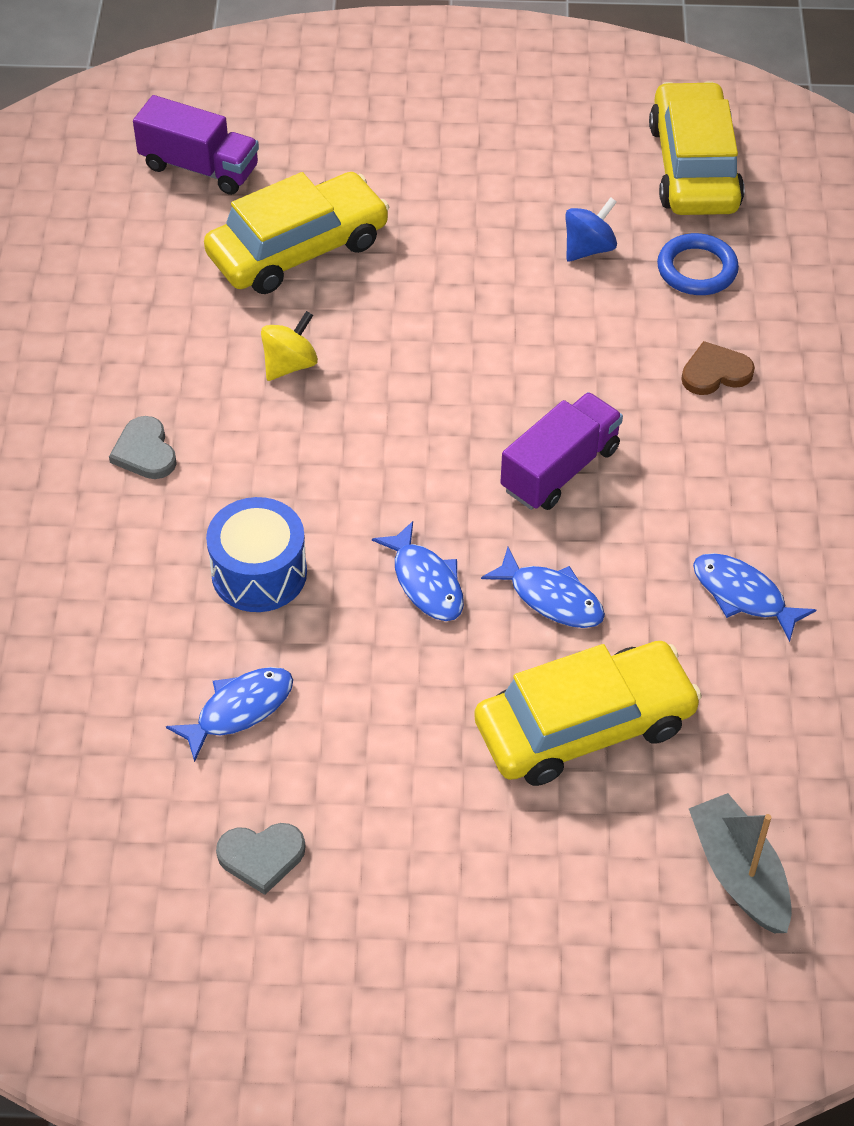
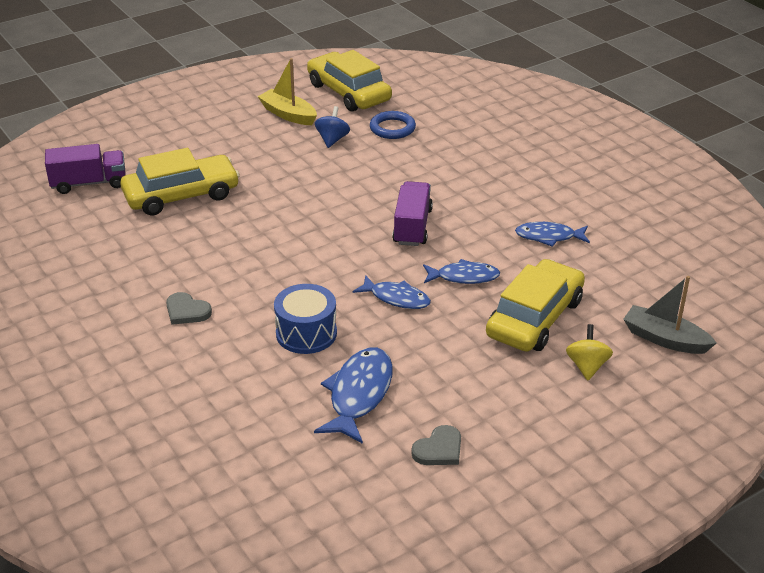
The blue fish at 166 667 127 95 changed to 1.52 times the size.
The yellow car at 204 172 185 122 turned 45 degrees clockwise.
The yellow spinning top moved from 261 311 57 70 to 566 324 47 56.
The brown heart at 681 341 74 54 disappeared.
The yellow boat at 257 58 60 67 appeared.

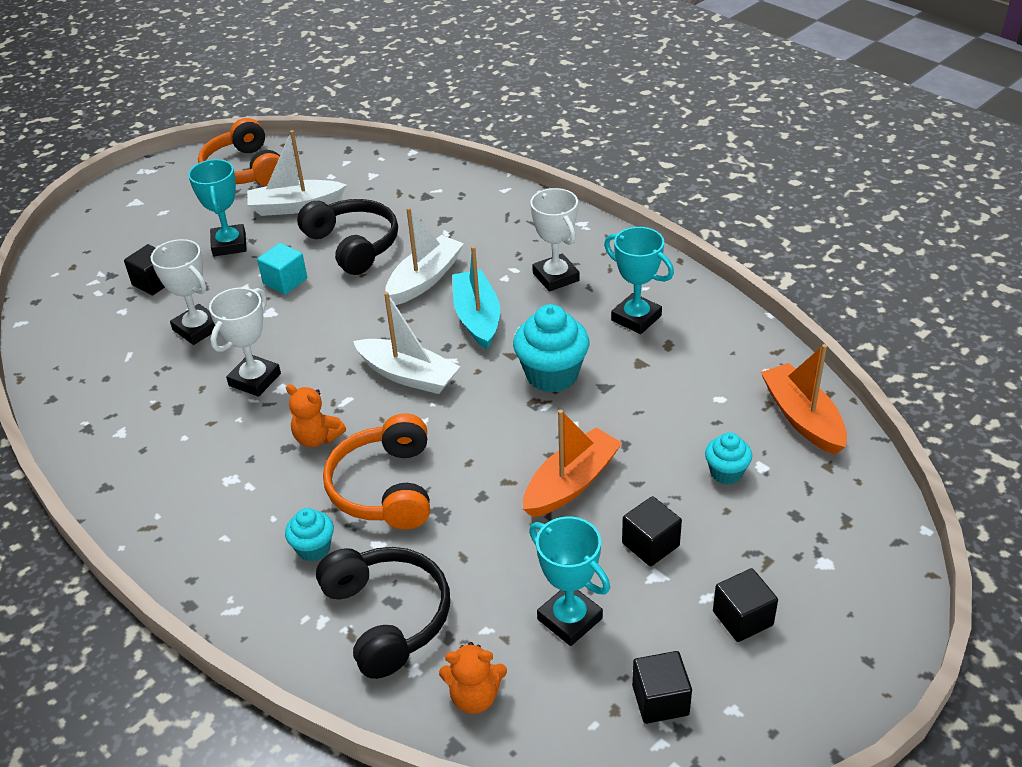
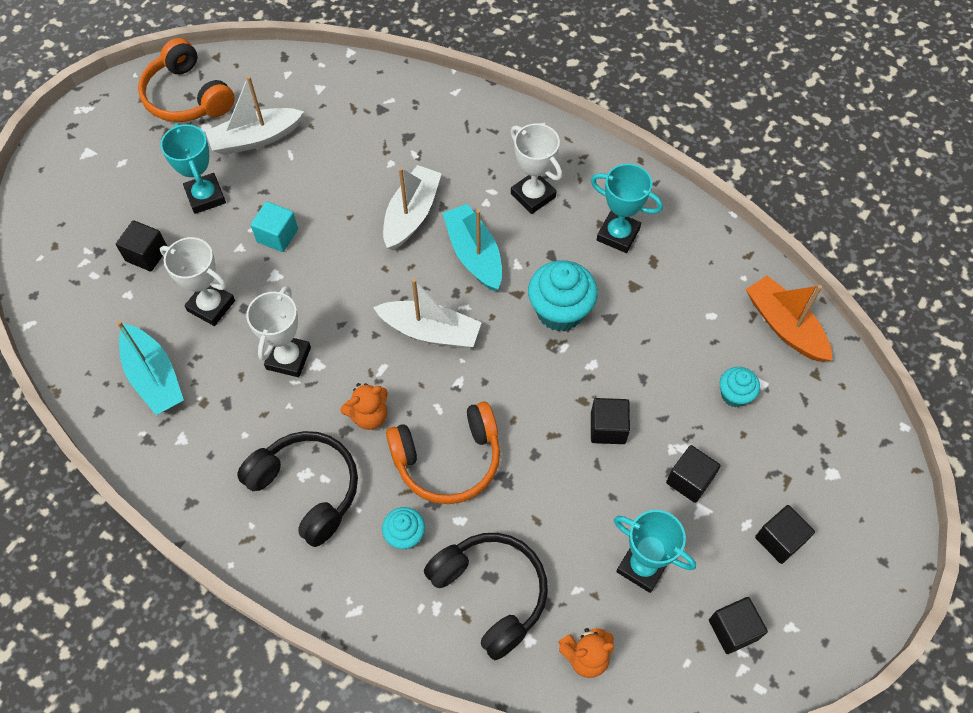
The orange teddy bear at 286 384 60 63 turned 45 degrees counterclockwise.
The black headphones moved from 297 199 101 76 to 237 431 121 116.
The orange headphones at 323 413 107 116 turned 90 degrees counterclockwise.
The orange boat at 523 409 99 108 was replaced by the black cube at 591 398 39 46.
The turquoise boat at 117 321 67 94 appeared.

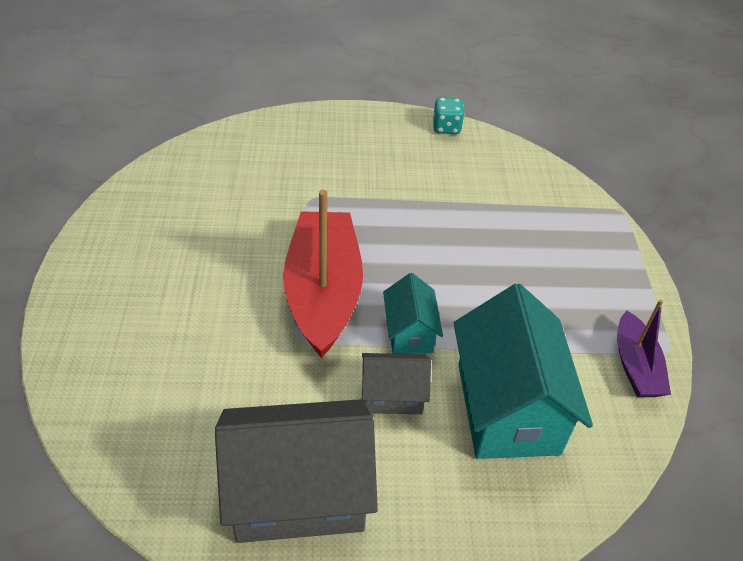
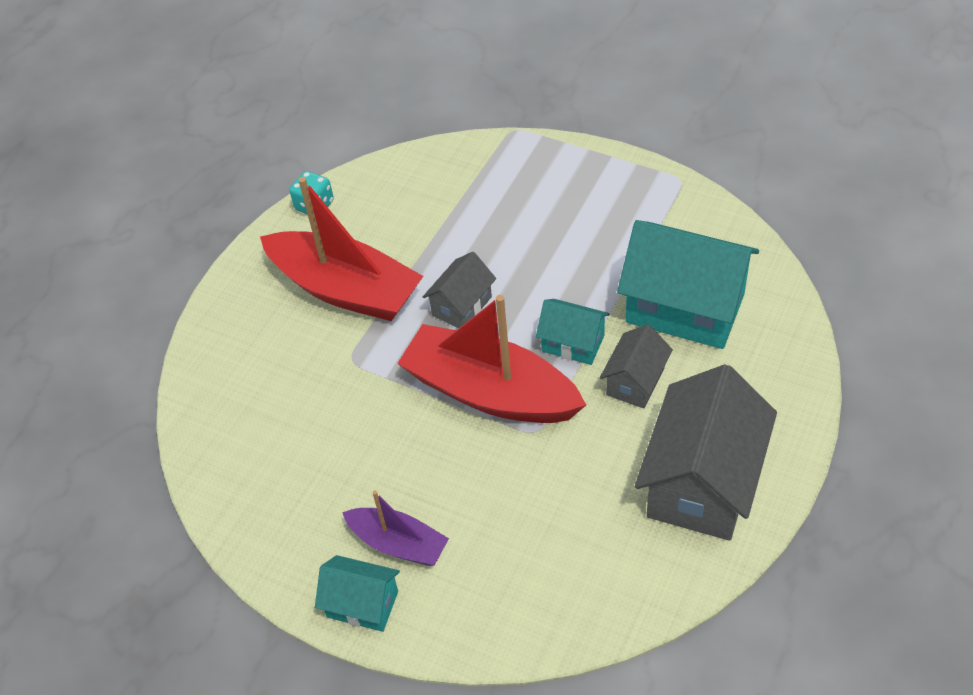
The purple boat moved from 617 300 54 97 to 342 490 107 76.
The red boat at 260 177 163 144 appeared.
The turquoise house at 315 555 85 77 appeared.
The grey house at 423 252 73 77 appeared.

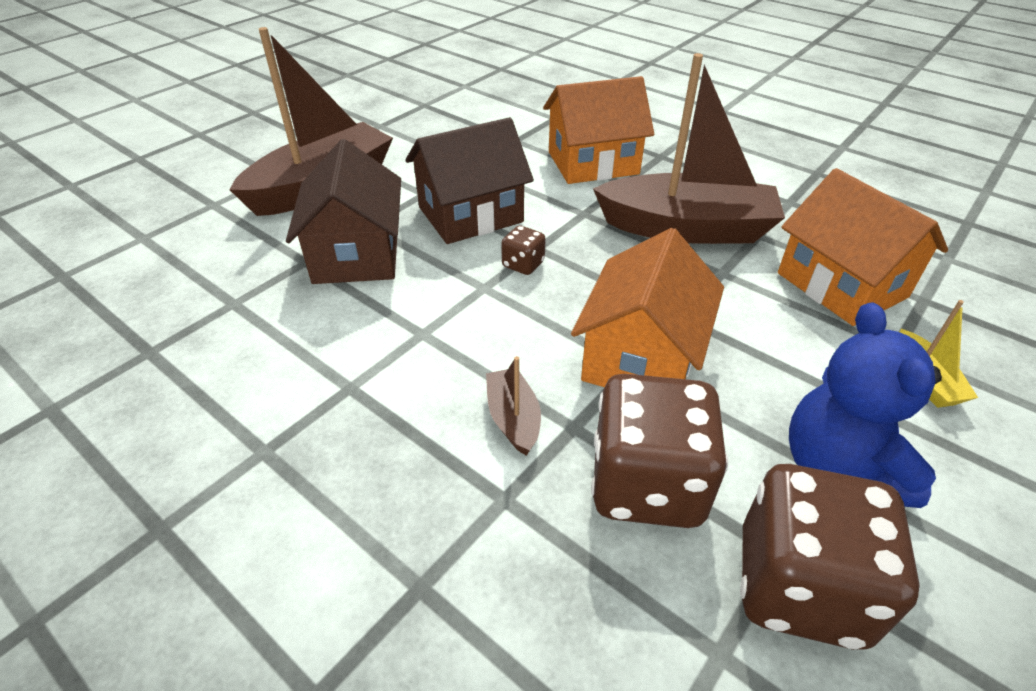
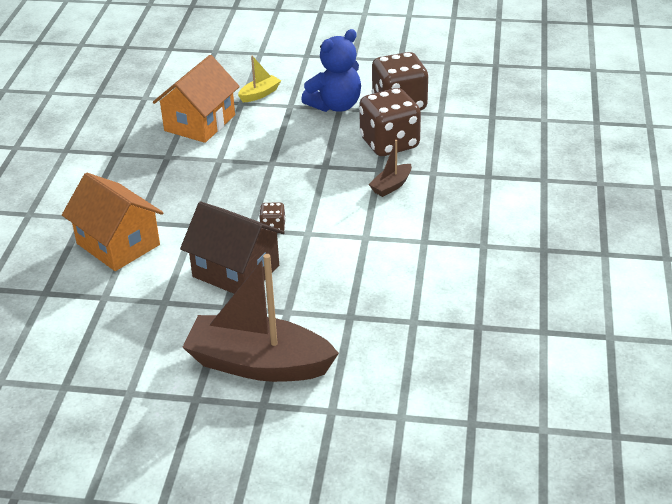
The brown house at 286 139 115 145 disappeared.
The orange house at 571 228 153 159 disappeared.
The brown boat at 593 53 192 191 disappeared.

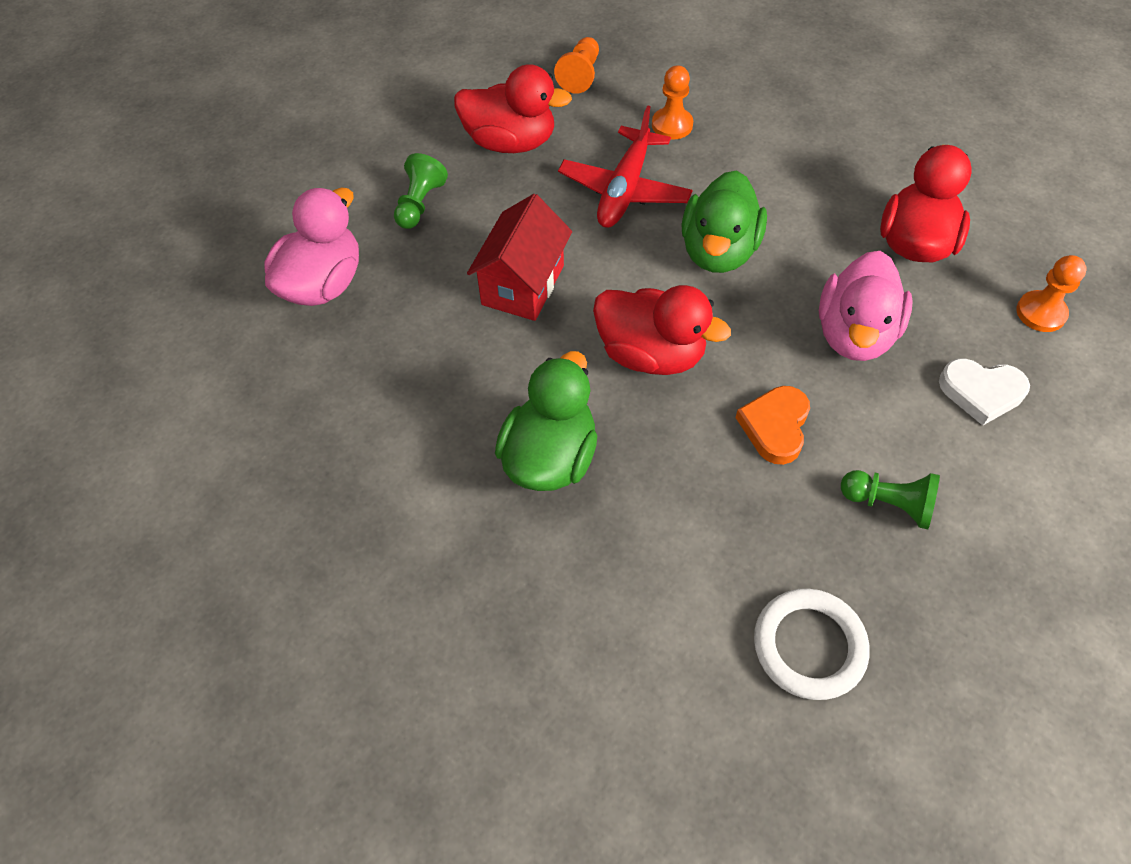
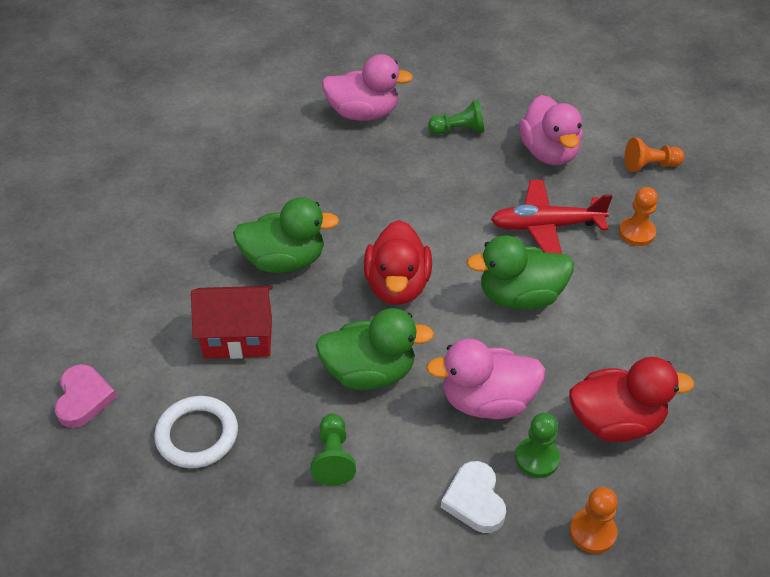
The red duck at 454 64 118 89 became the pink duck at 519 95 64 70.
The red house moved from 467 194 105 127 to 191 286 82 73.
The orange heart at 735 386 75 79 was replaced by the green duck at 316 308 118 82.
The pink heart at 55 364 62 64 appeared.
The green pawn at 515 413 45 65 appeared.

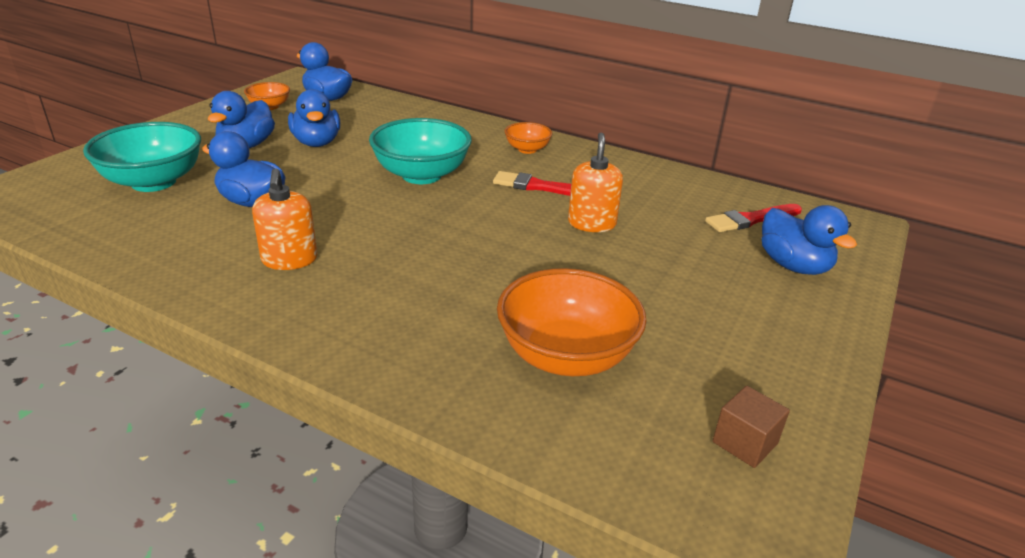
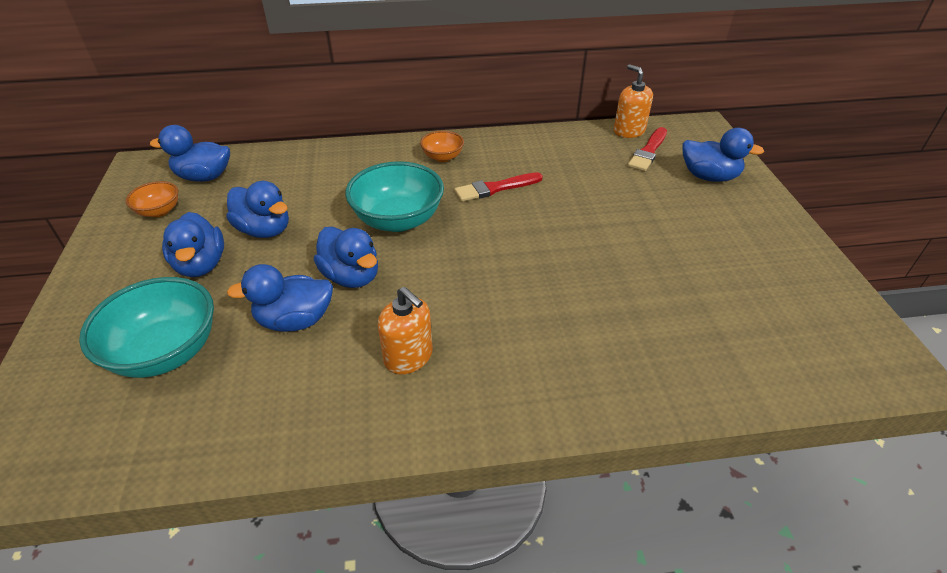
The orange bowl at 497 268 150 108 disappeared.
The orange soap dispenser moved from 568 132 55 100 to 614 64 39 74.
The brown cube at 713 386 77 82 disappeared.
The blue duck at 314 227 64 61 appeared.

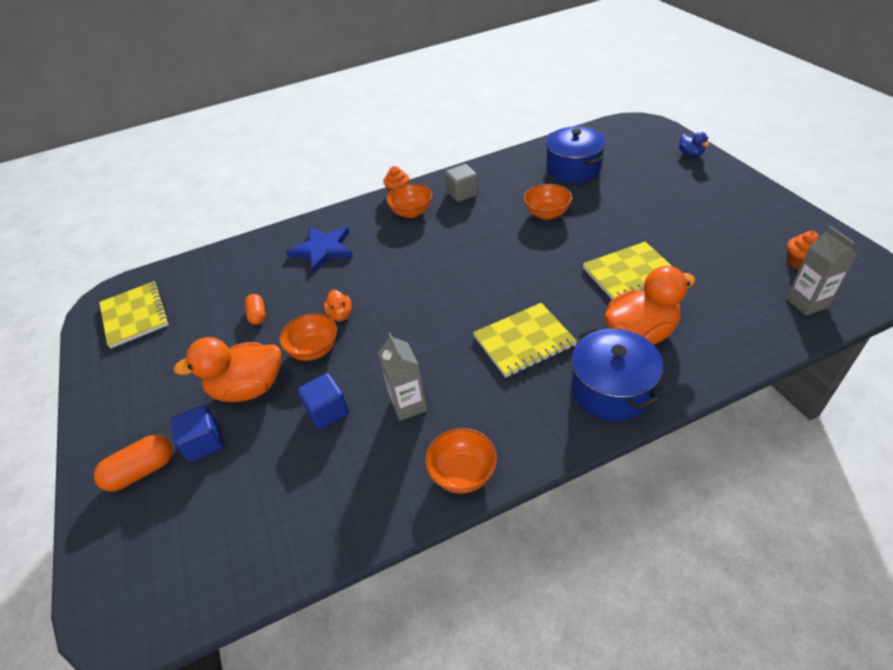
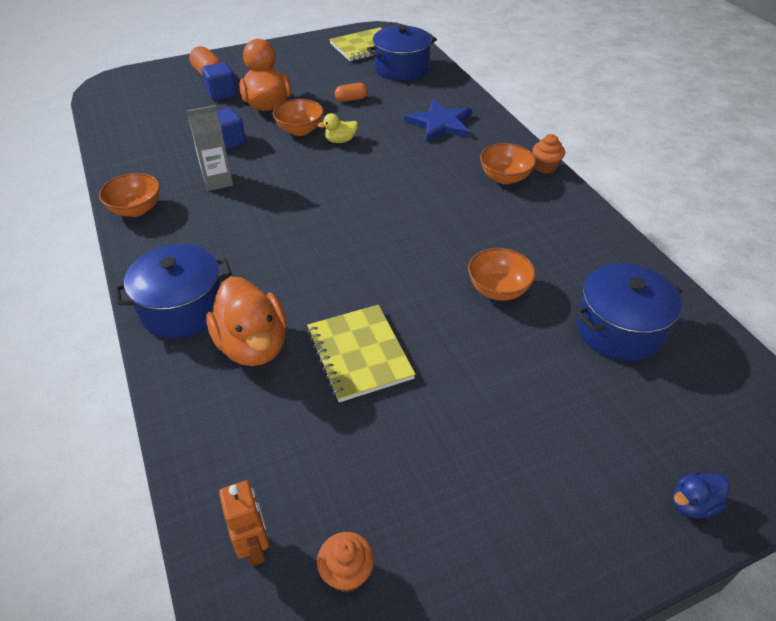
The orange duck at 324 290 28 31 became the yellow duck at 318 113 40 30.
The grey cube at 445 164 33 38 disappeared.
The yellow notebook at 473 303 104 75 disappeared.
The grey carton at 786 226 71 90 was replaced by the orange robot at 219 481 50 86.
The blue pot at 367 25 70 56 appeared.

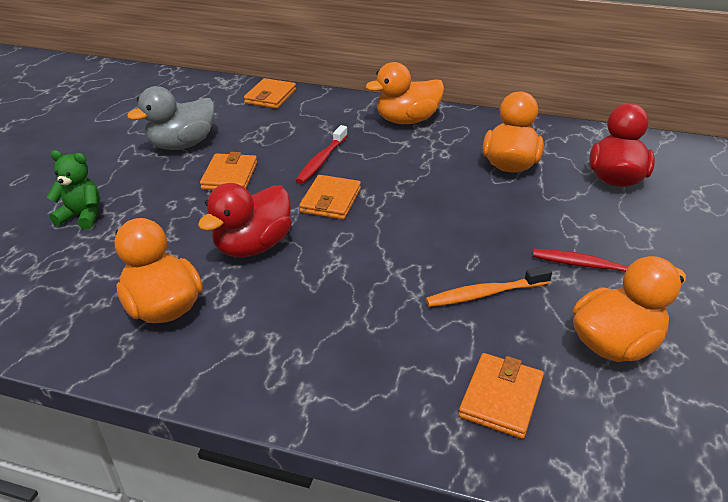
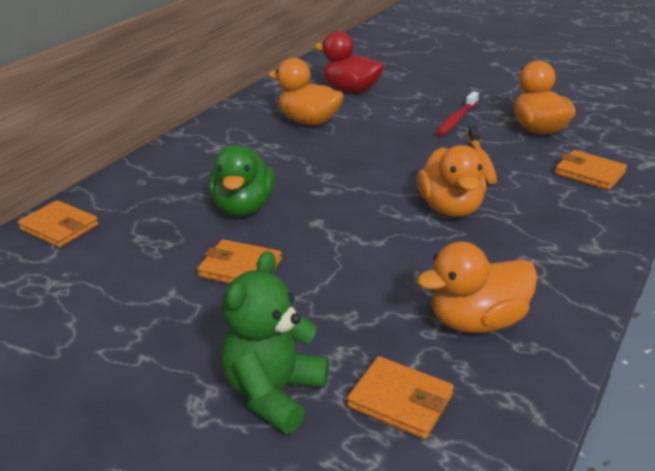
The green teddy bear at 47 150 53 79 changed to 1.51 times the size.
The grey duck at 127 86 88 64 disappeared.
The red duck at 198 183 94 75 disappeared.
The red toothbrush at 295 125 53 59 was replaced by the green duck at 209 145 66 71.
The orange wallet moved from 299 175 62 45 to 347 356 107 83.
The orange duck moved from 366 62 78 62 to 417 145 69 72.

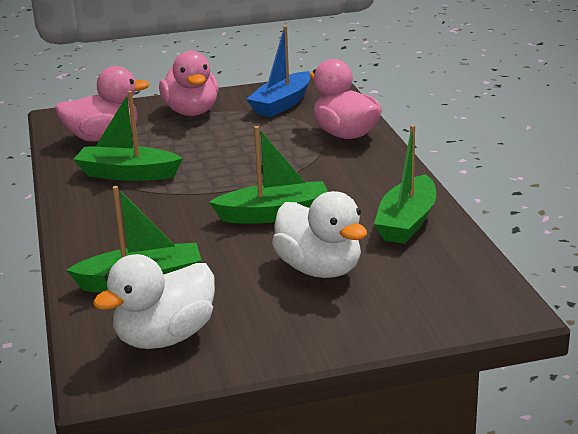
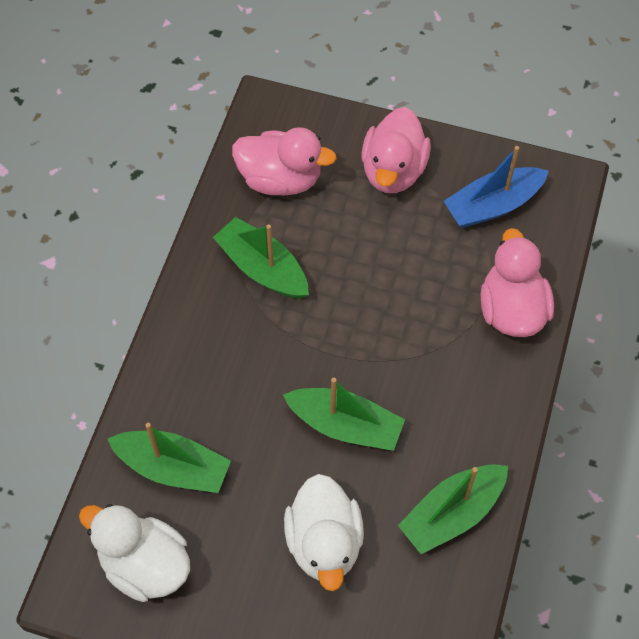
The white duck at 93 254 122 95 turned 45 degrees clockwise.

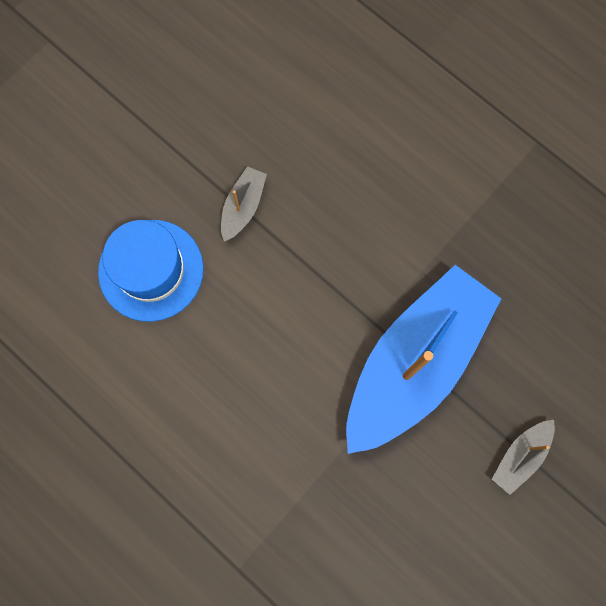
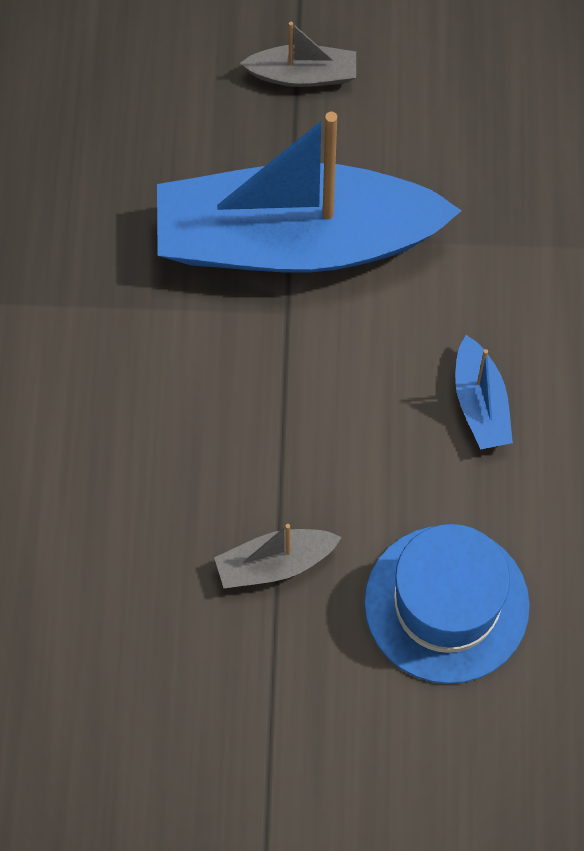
The blue boat at 455 335 58 115 appeared.

